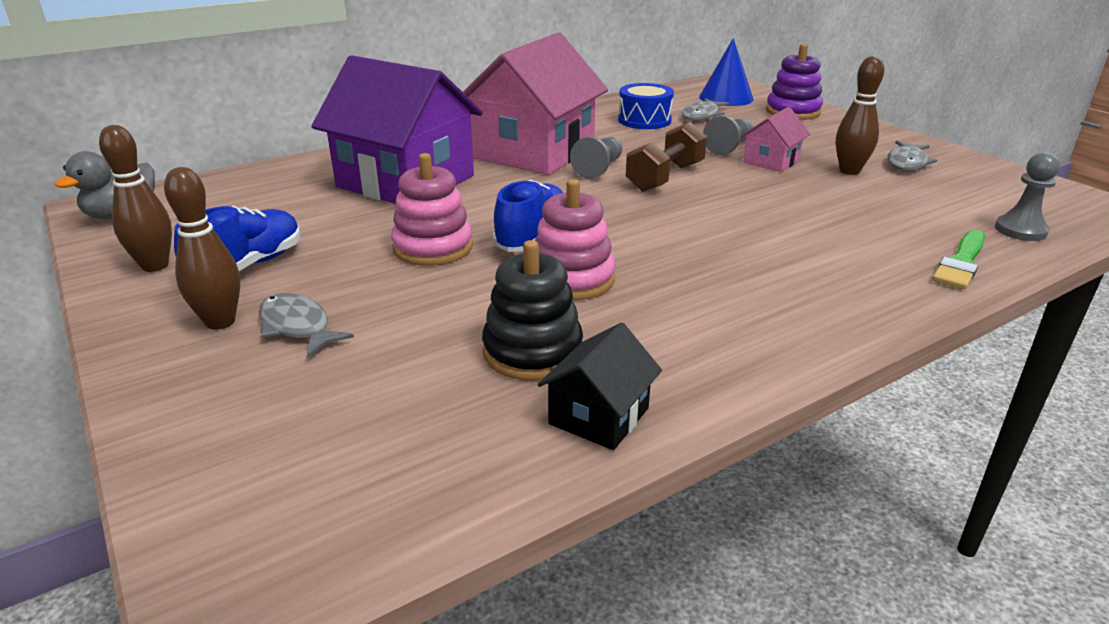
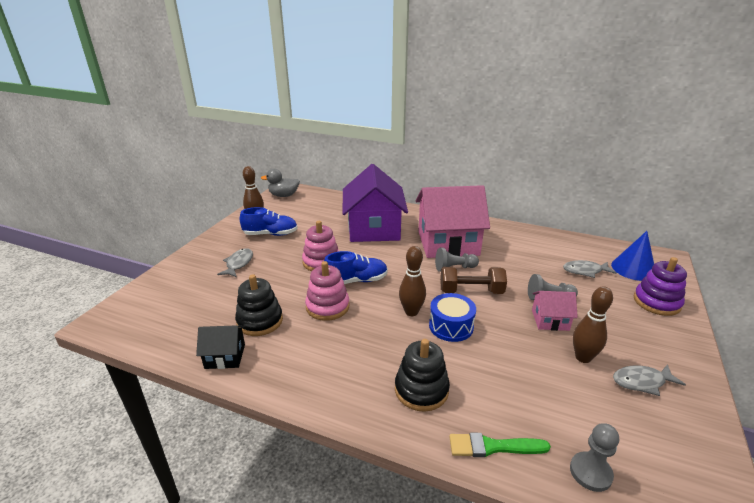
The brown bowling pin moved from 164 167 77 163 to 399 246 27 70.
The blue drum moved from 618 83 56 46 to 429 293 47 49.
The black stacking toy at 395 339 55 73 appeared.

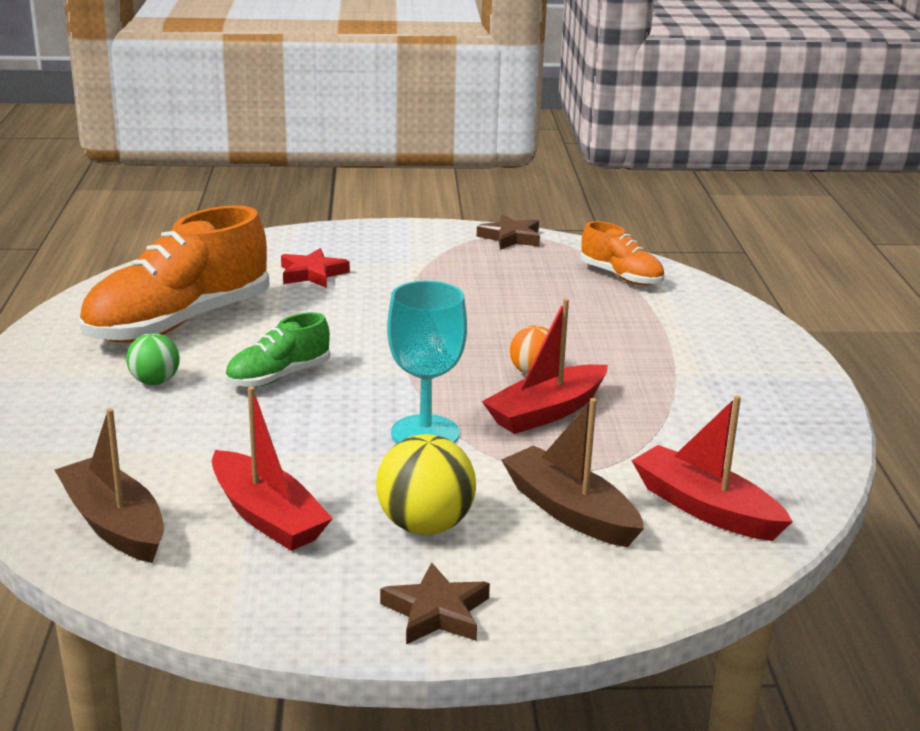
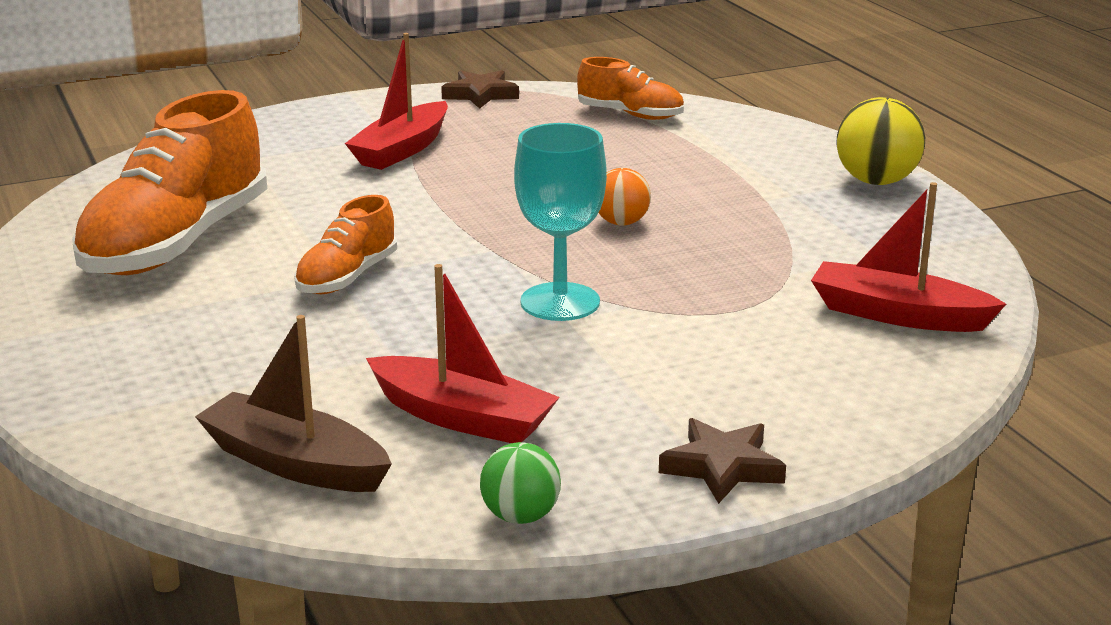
The green ball moved from 126 333 54 52 to 480 442 81 82.
The green shoe at 225 312 105 76 became the orange shoe at 294 195 103 99.
The red star at 281 248 69 40 disappeared.
The yellow ball moved from 376 434 100 101 to 837 97 88 88.
The red boat moved from 482 298 126 136 to 345 33 103 137.
The brown boat at 501 398 143 149 disappeared.

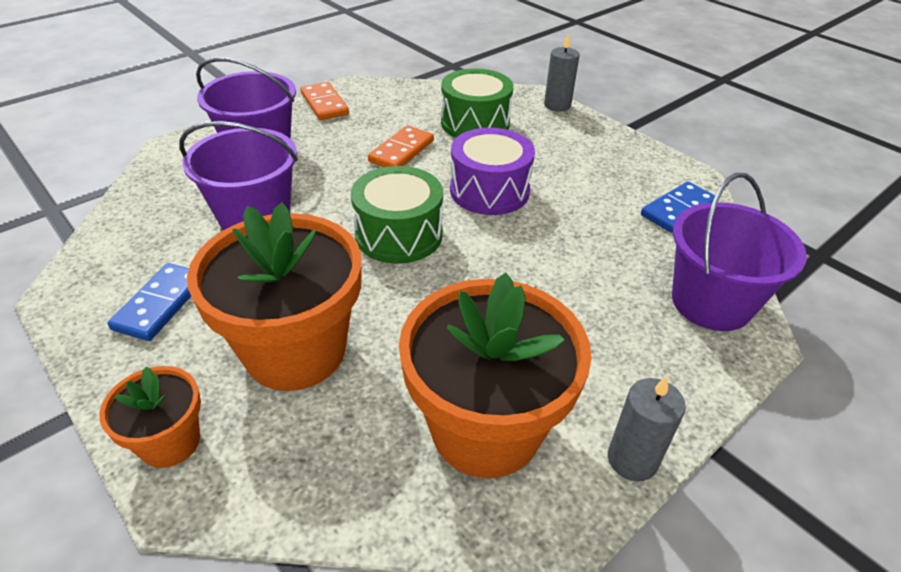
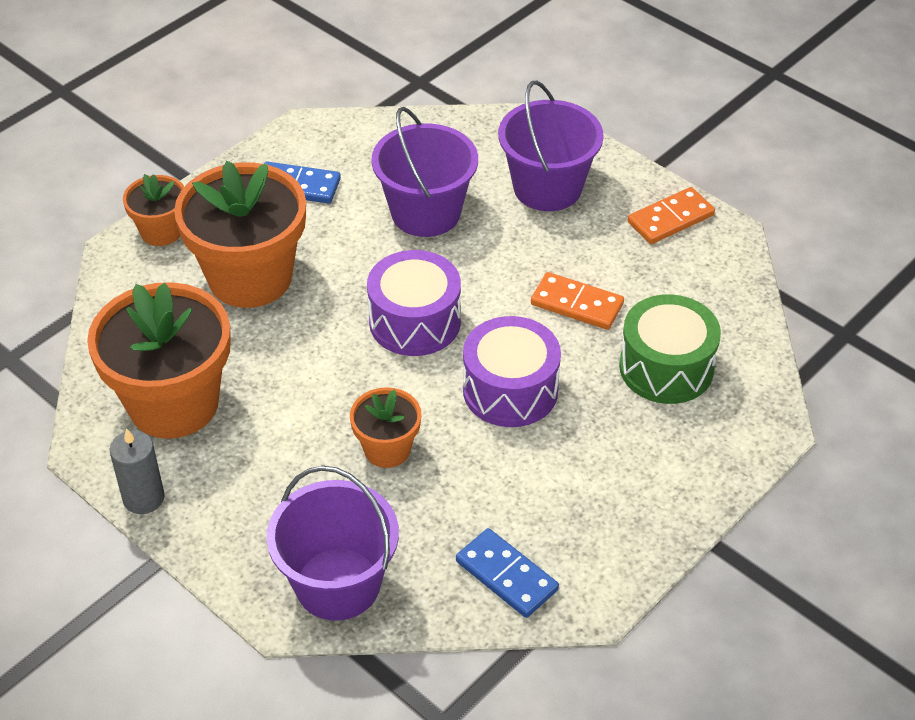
The green drum at 351 166 92 98 became the purple drum at 367 250 94 106.
The grey candle at 544 34 36 78 disappeared.
The orange flower pot at 350 387 71 81 appeared.

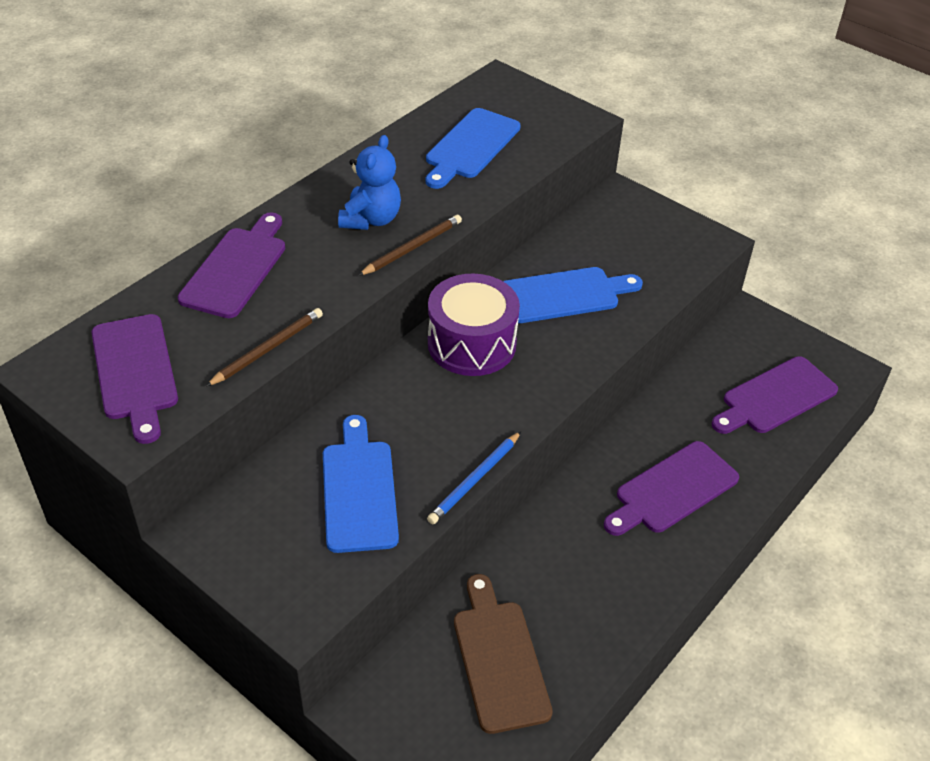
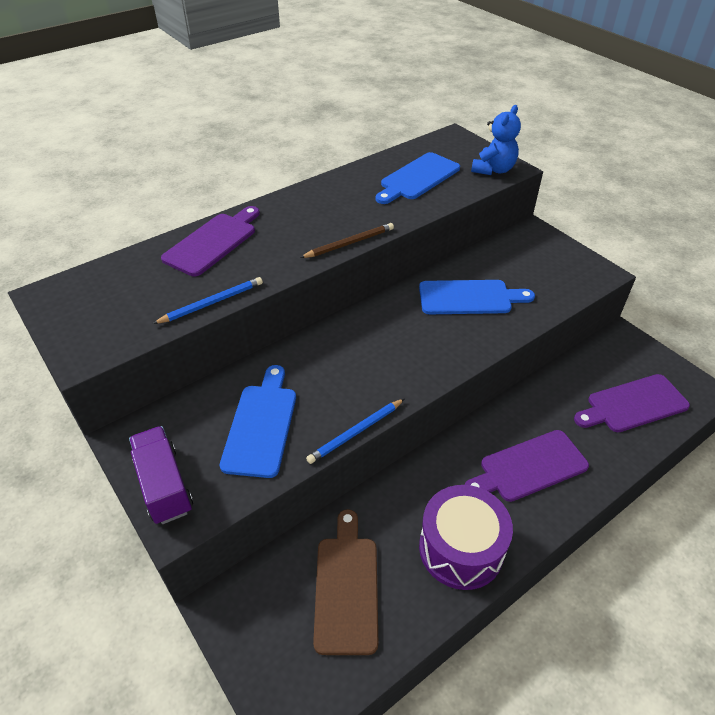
The purple cutting board at 92 314 86 130 disappeared.
The brown pencil at 205 308 118 79 became the blue pencil at 153 277 110 47.
The blue teddy bear moved from 338 135 63 95 to 471 105 50 70.
The purple drum moved from 428 274 92 102 to 419 485 94 105.
The purple truck at 129 426 64 98 appeared.

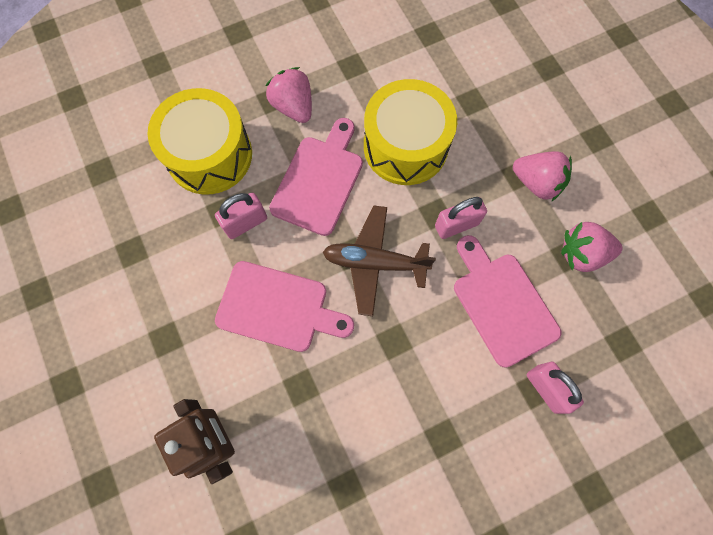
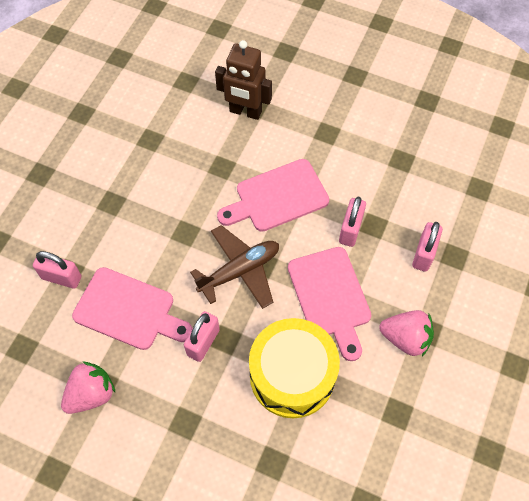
The yellow drum at 148 88 104 106 was replaced by the pink padlock at 412 222 31 50.
The pink strawberry at 513 151 59 51 disappeared.

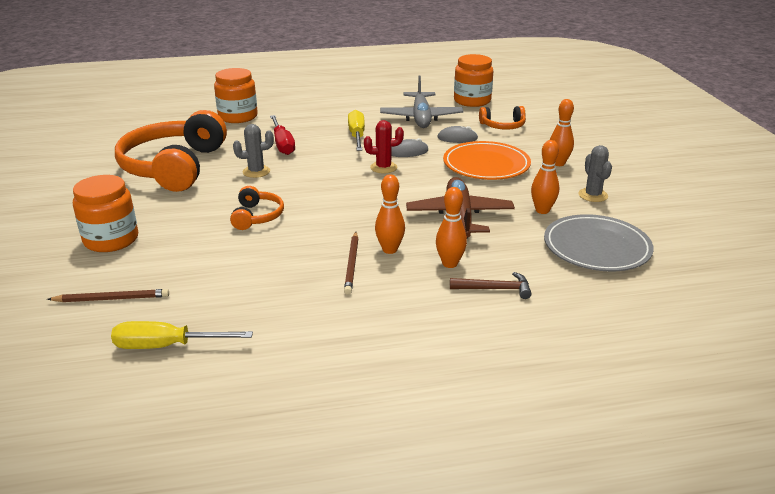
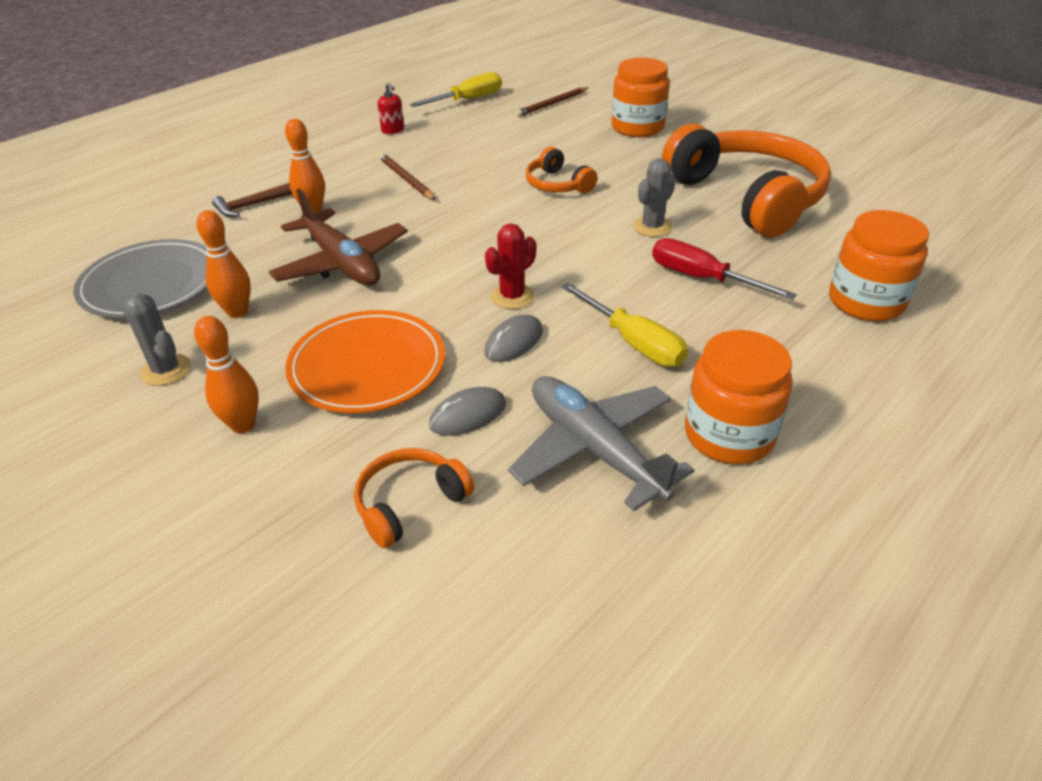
The orange bowling pin at 375 174 30 80 disappeared.
The orange jar moved from 454 54 39 53 to 685 330 108 134.
The red soap dispenser at 378 83 26 51 appeared.

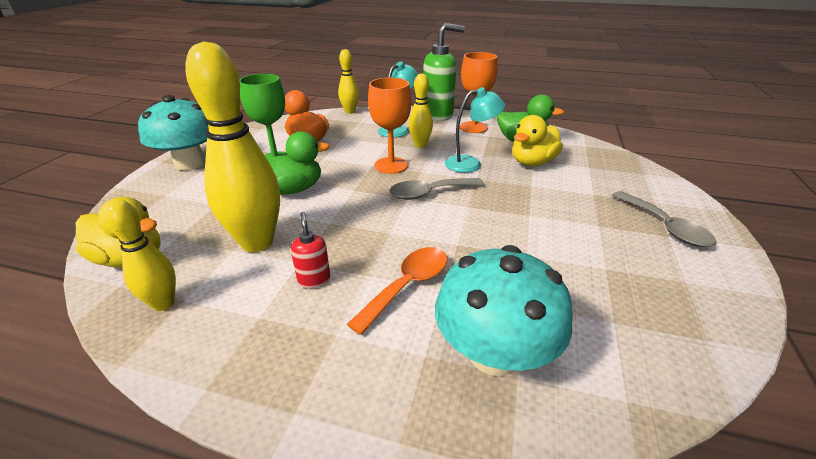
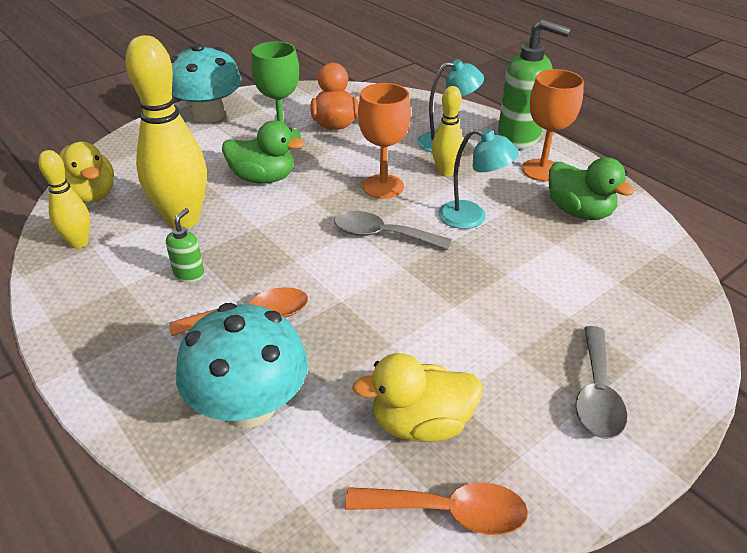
The red soap dispenser at 291 212 39 76 became the green soap dispenser at 166 208 38 75.
The yellow bowling pin at 338 49 21 65 disappeared.
The yellow duck moved from 512 115 51 51 to 352 353 130 89.
The orange spoon at 345 483 183 52 appeared.

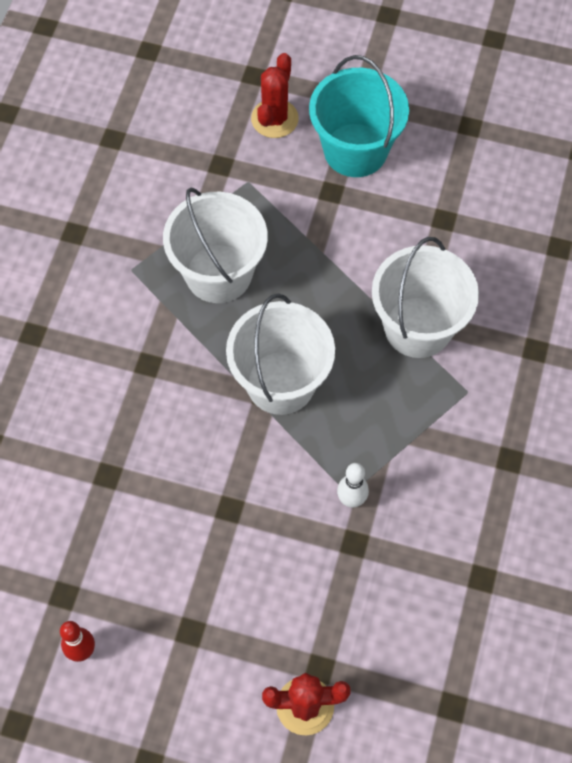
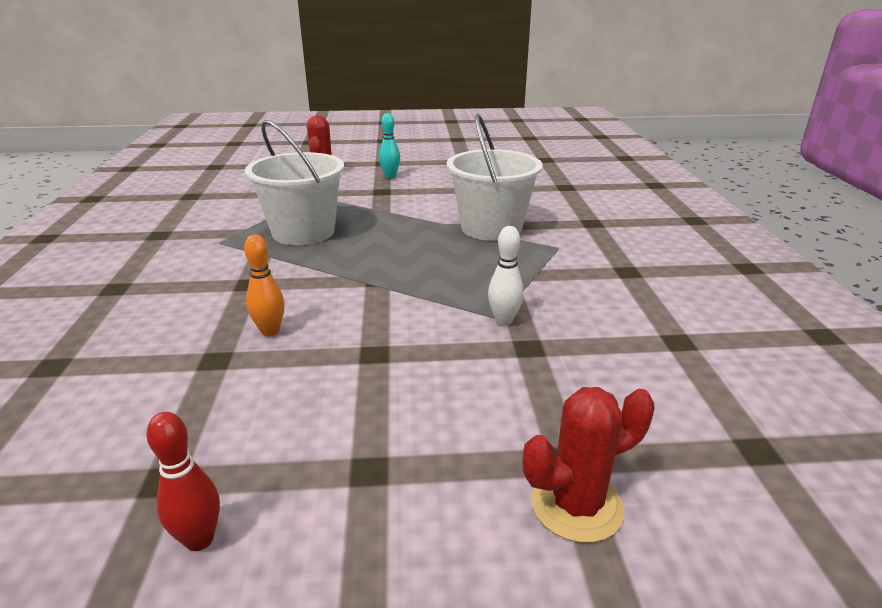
The white bucket at 226 293 109 122 disappeared.
The turquoise bucket at 309 55 100 122 was replaced by the turquoise bowling pin at 379 113 21 65.
The orange bowling pin at 244 235 40 102 appeared.

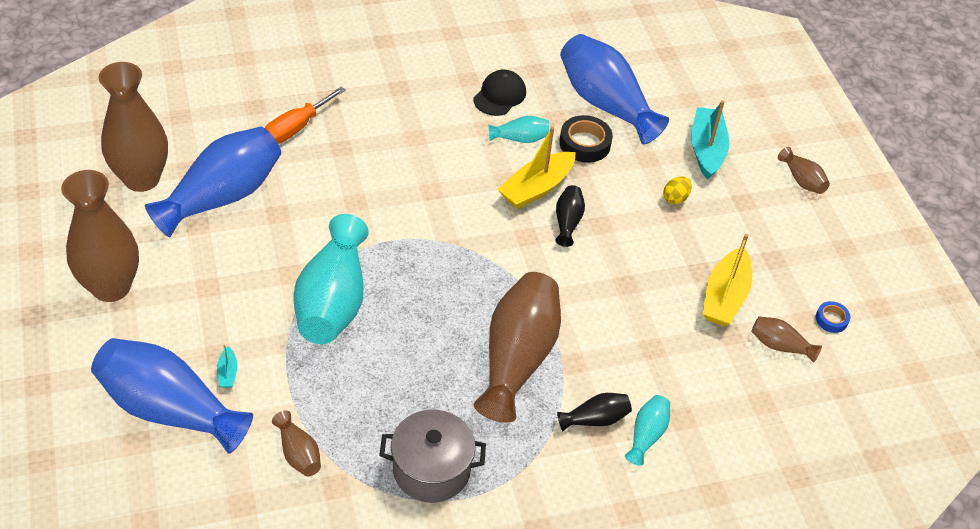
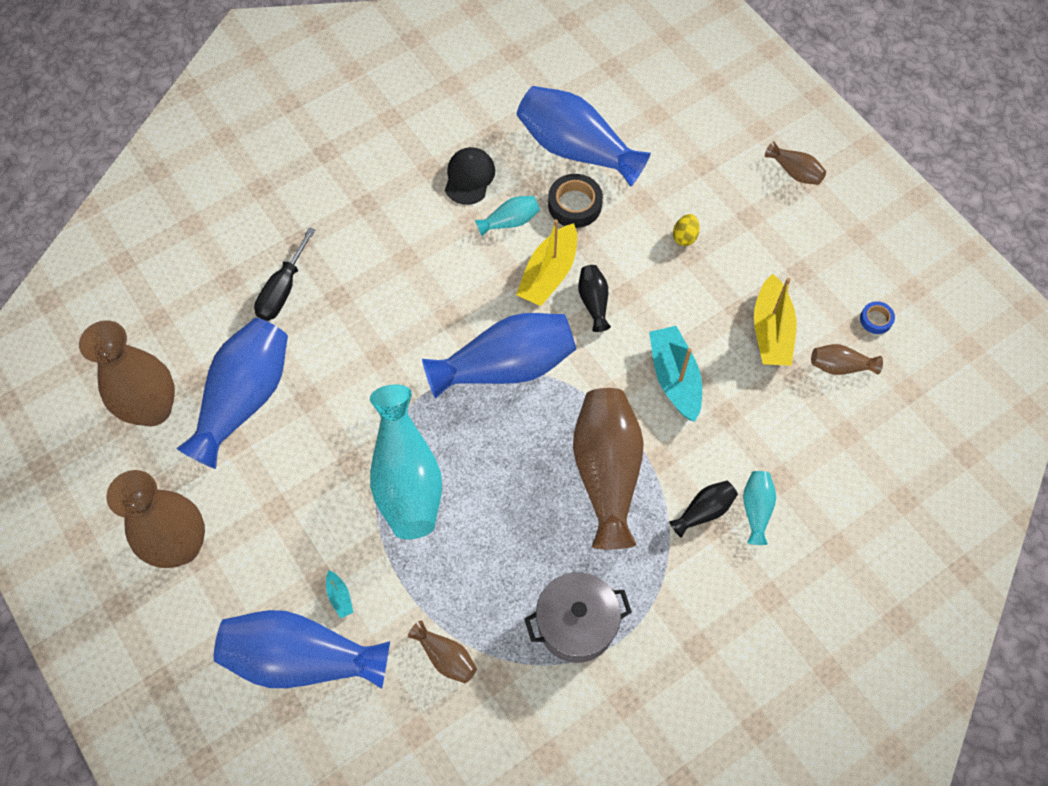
The orange screwdriver at 265 87 81 57 became the black screwdriver at 254 227 61 94.
The turquoise boat moved from 691 100 38 80 to 649 326 53 96.
The blue vase at 422 313 154 86 appeared.

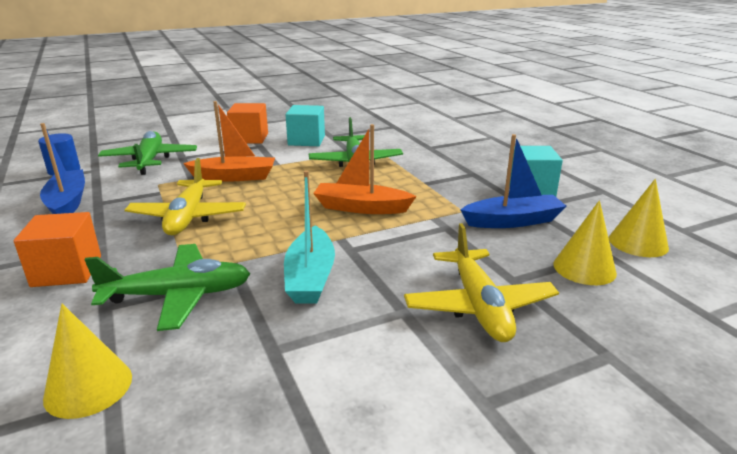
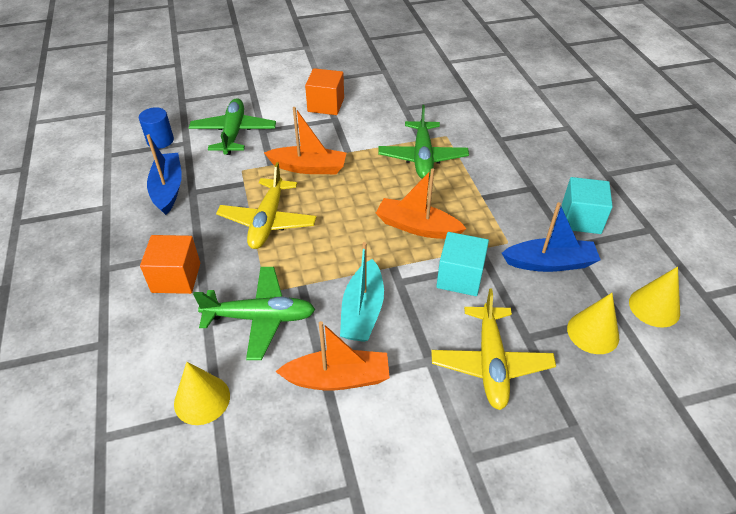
The turquoise cube moved from 285 105 40 41 to 436 232 53 64.
The orange boat at 275 321 115 70 appeared.

